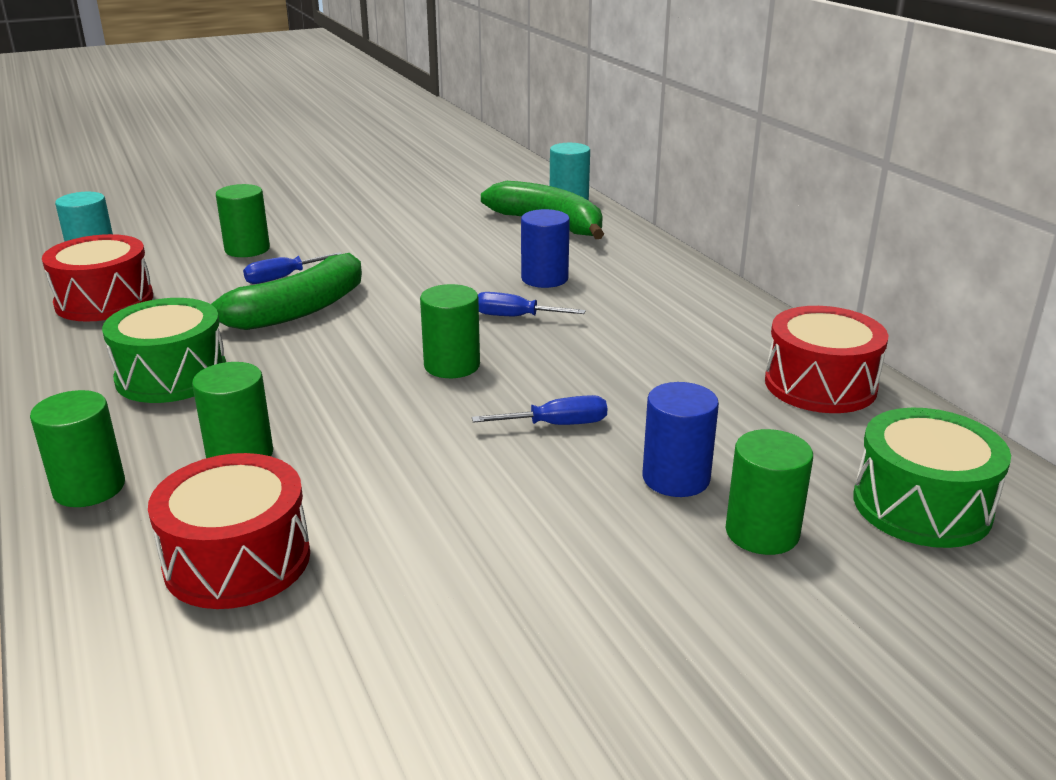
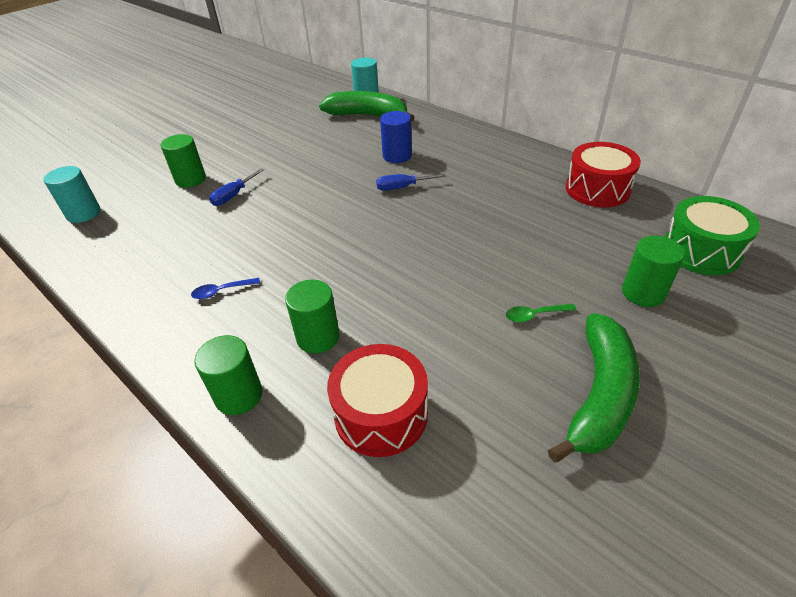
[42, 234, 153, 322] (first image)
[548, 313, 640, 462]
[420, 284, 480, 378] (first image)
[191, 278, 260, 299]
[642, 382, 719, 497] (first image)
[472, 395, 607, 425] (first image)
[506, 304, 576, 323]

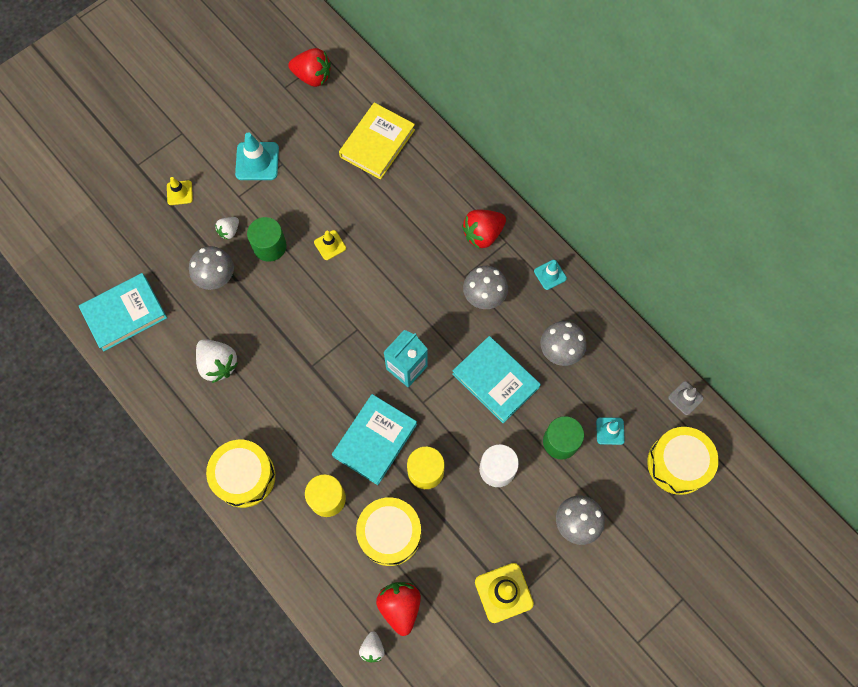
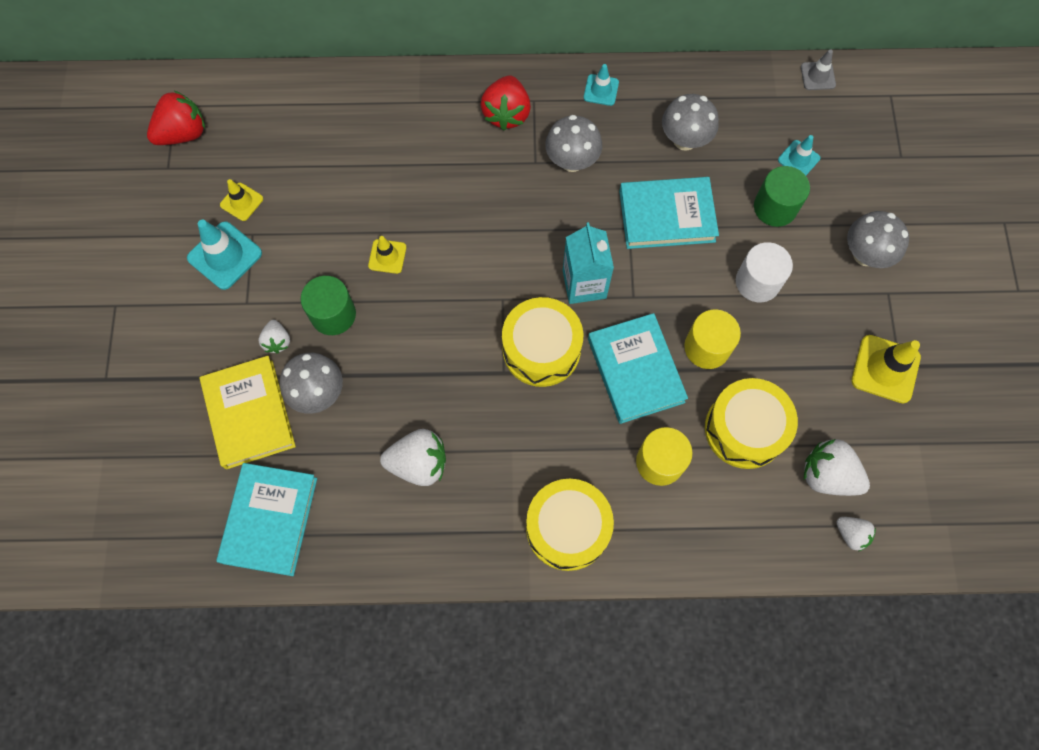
[200, 356, 296, 469]
[220, 179, 263, 221]
[502, 297, 583, 387]
[804, 439, 870, 496]

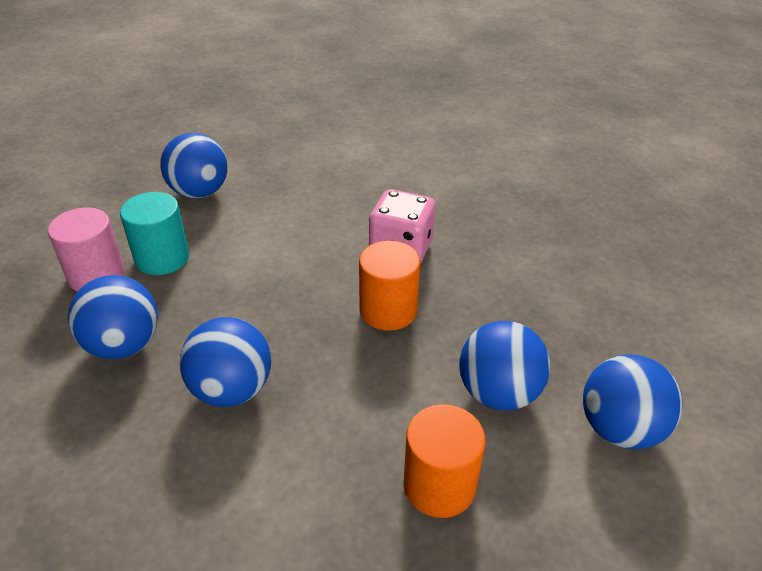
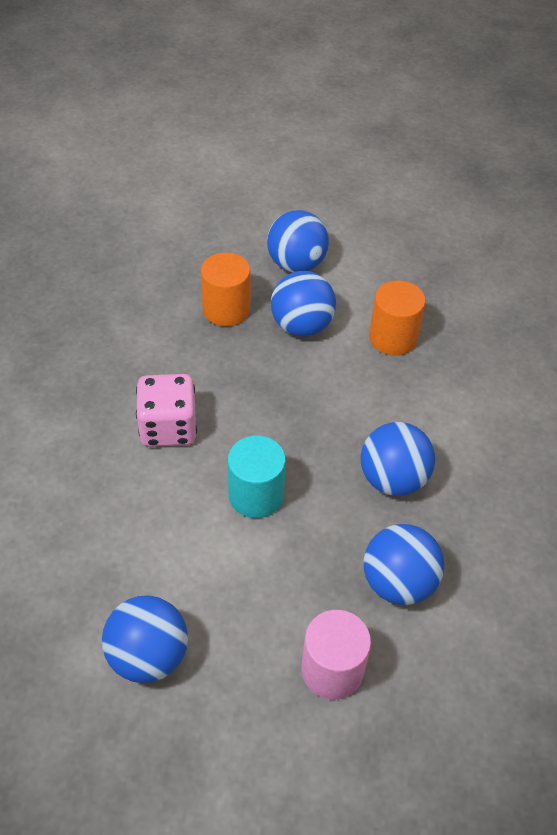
[228, 436, 286, 518]
[201, 252, 251, 327]

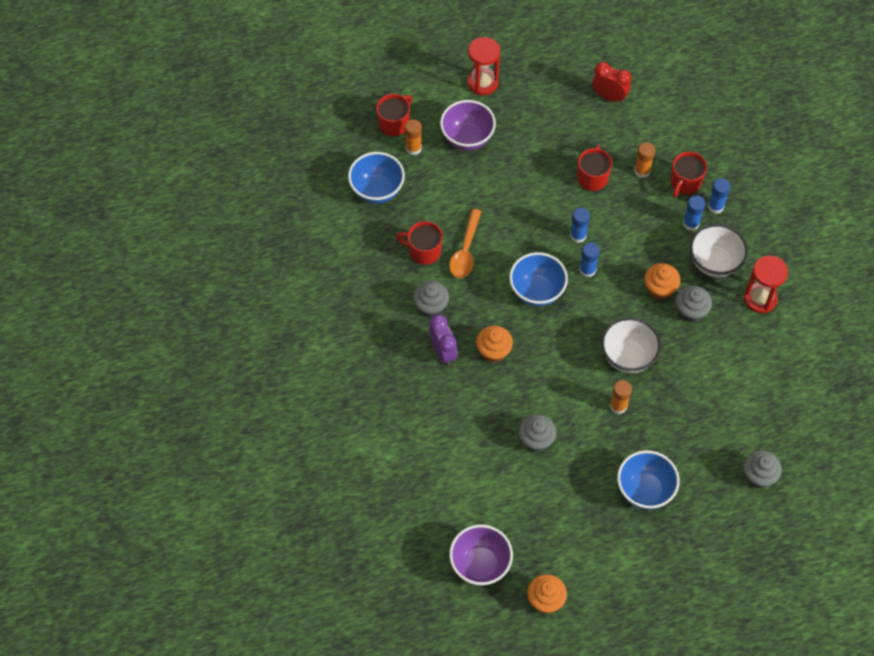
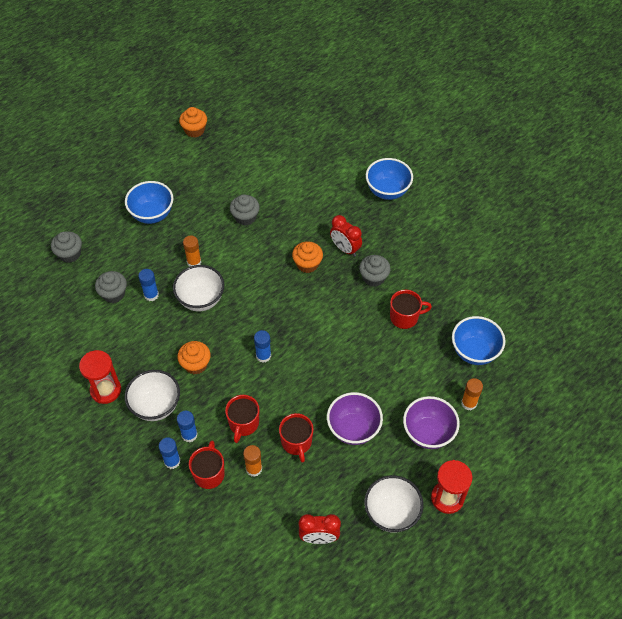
[225, 395, 259, 443]
[138, 269, 159, 301]
[449, 209, 482, 278] (first image)
[366, 158, 413, 200]
[95, 271, 127, 303]
[330, 215, 362, 257]
[327, 392, 383, 445]
[364, 475, 424, 533]

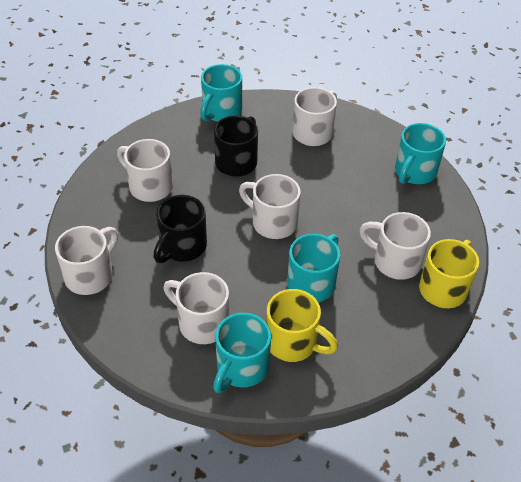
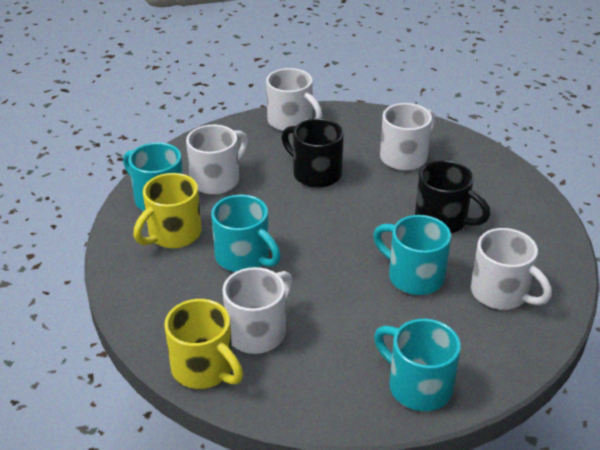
[373, 215, 451, 295]
[239, 174, 301, 239] (first image)

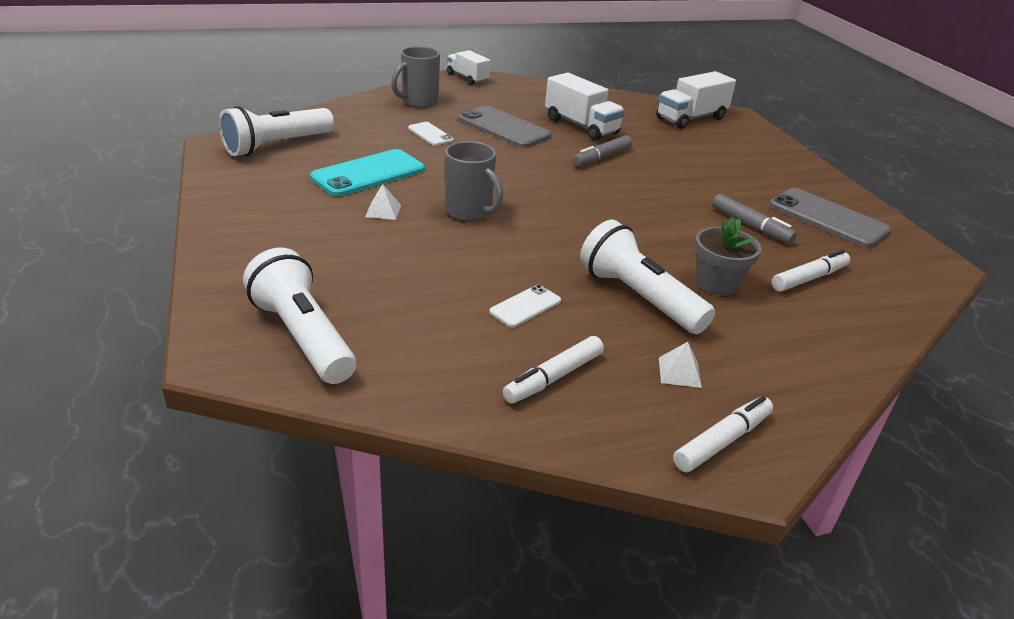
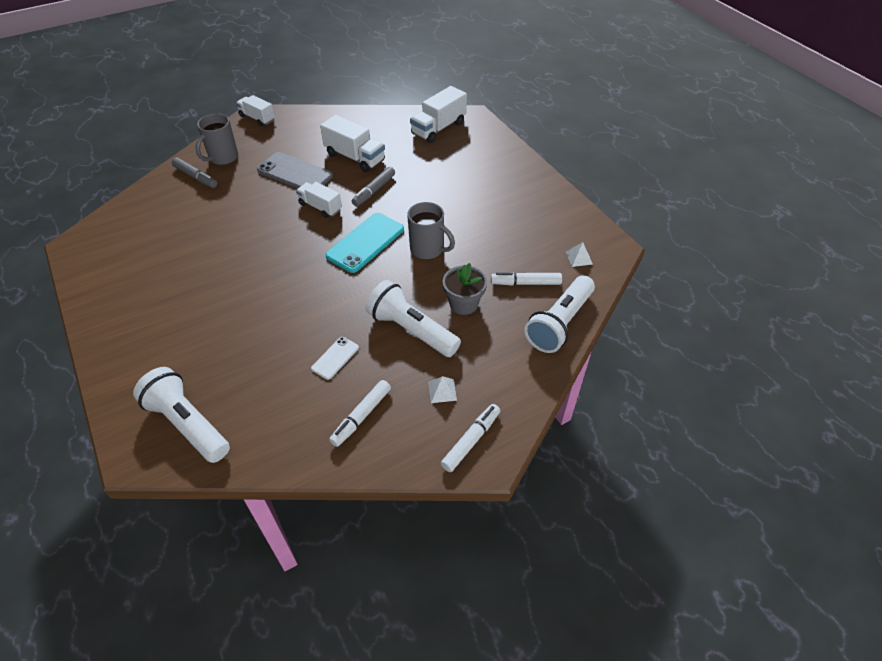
[524, 275, 595, 353]
[408, 122, 454, 146] (first image)
[407, 202, 455, 259]
[325, 213, 404, 273]
[566, 242, 593, 267]
[769, 188, 891, 248] (first image)
[172, 157, 217, 188]
[491, 272, 562, 286]
[296, 182, 342, 218]

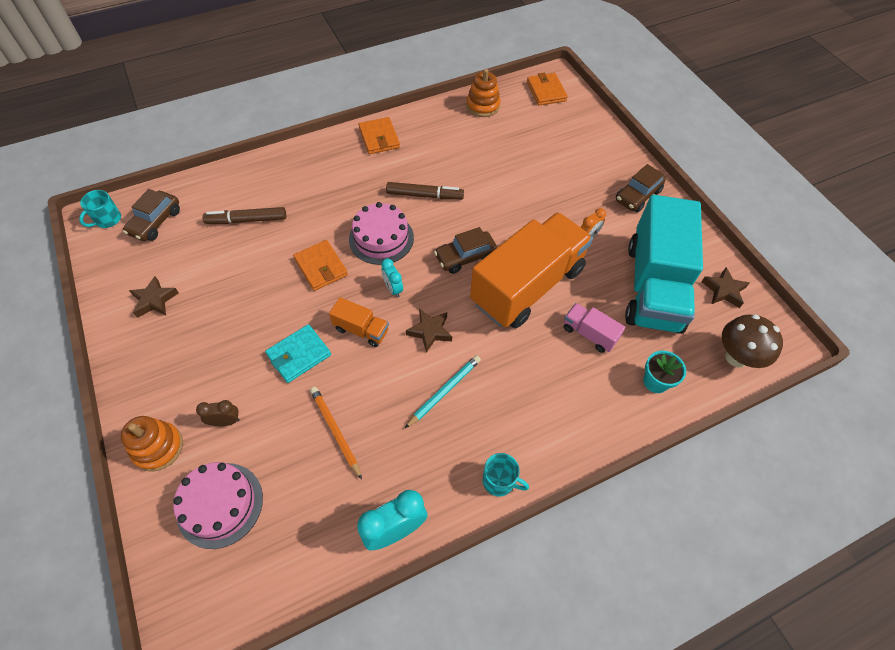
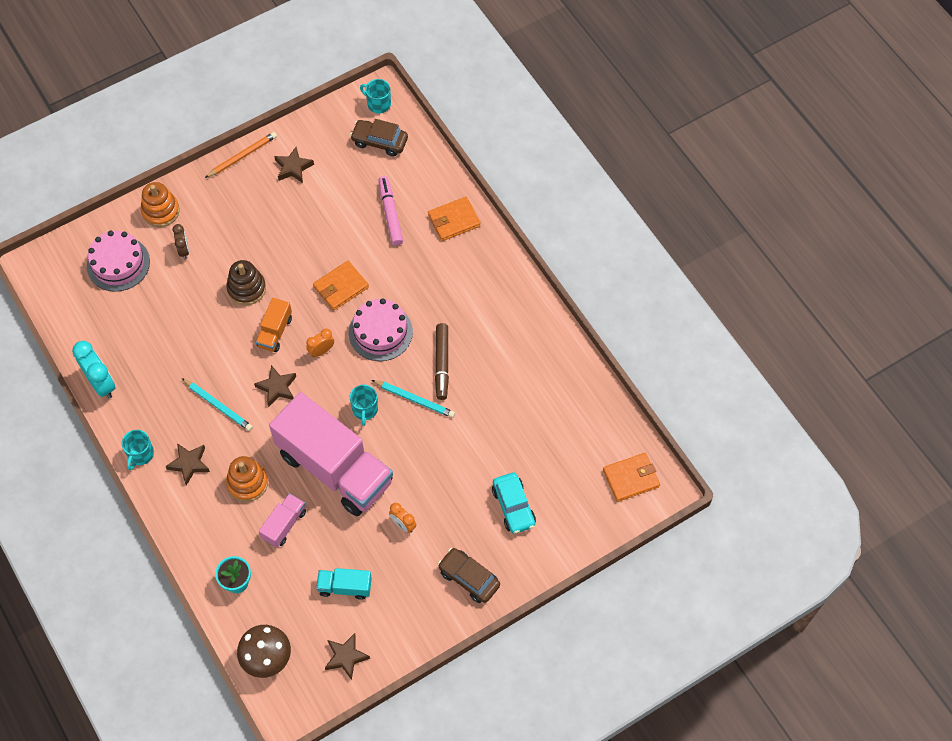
[226, 456, 268, 502]
[428, 197, 481, 241]
[316, 568, 372, 600]
[378, 176, 403, 246]
[269, 392, 393, 516]
[350, 385, 378, 426]
[306, 329, 334, 357]
[226, 260, 266, 305]
[205, 132, 277, 178]
[372, 380, 455, 418]
[165, 443, 210, 485]
[492, 473, 536, 534]

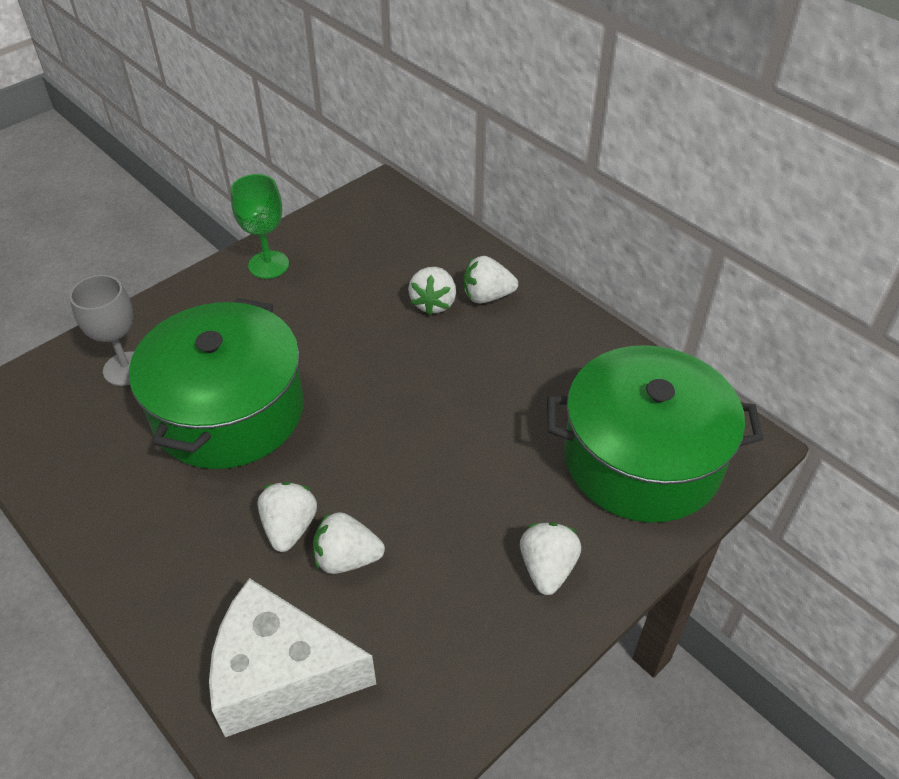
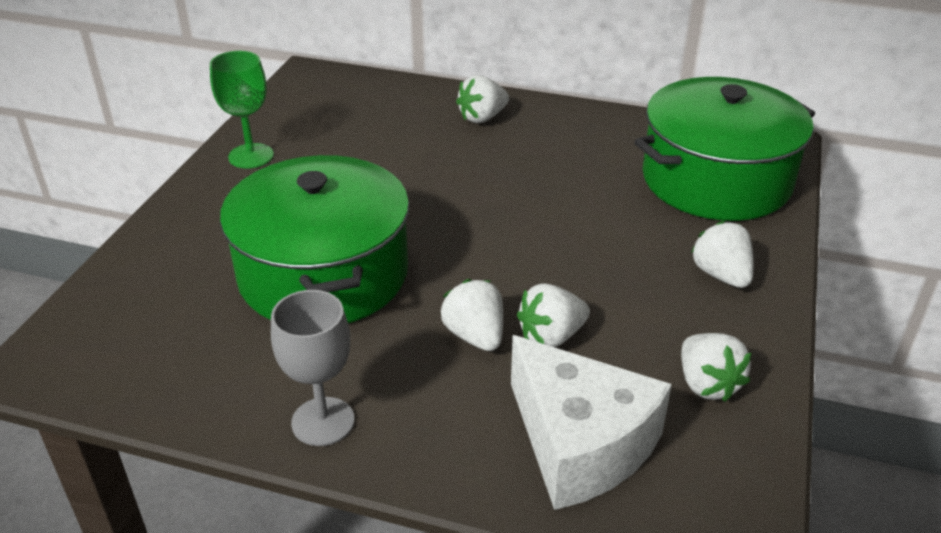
[681, 333, 751, 402]
[271, 290, 355, 446]
[511, 335, 672, 510]

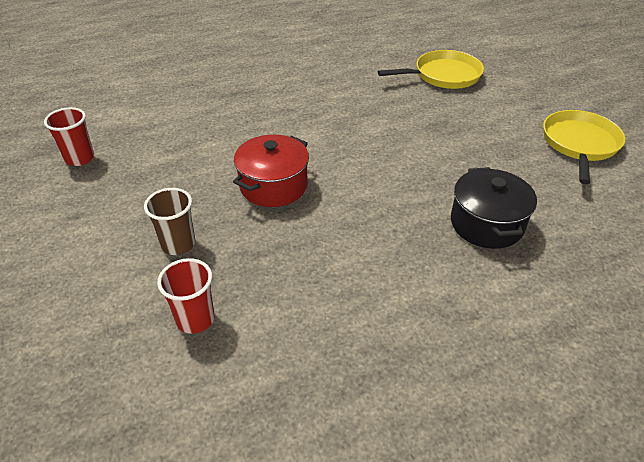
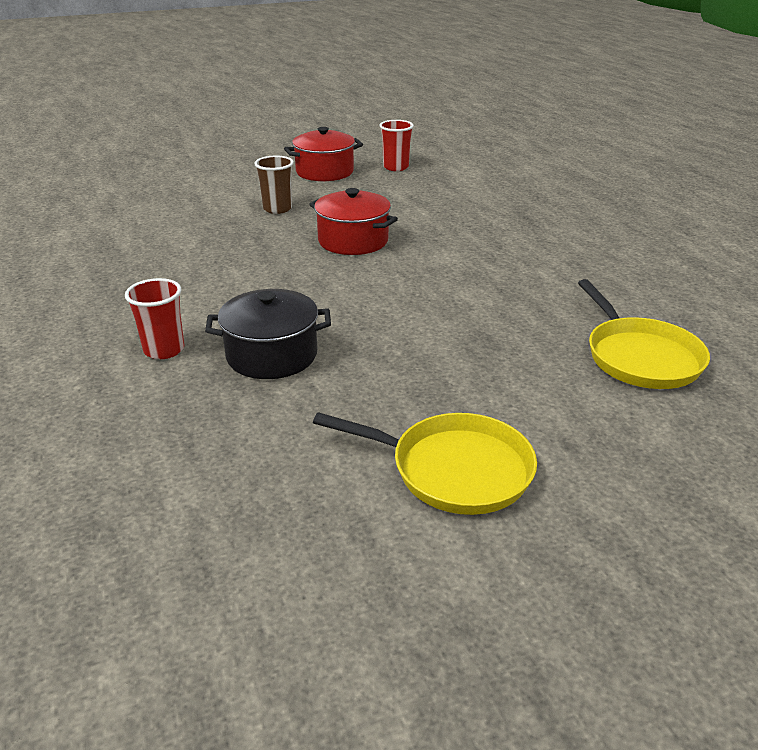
[125, 278, 184, 359]
[284, 127, 363, 181]

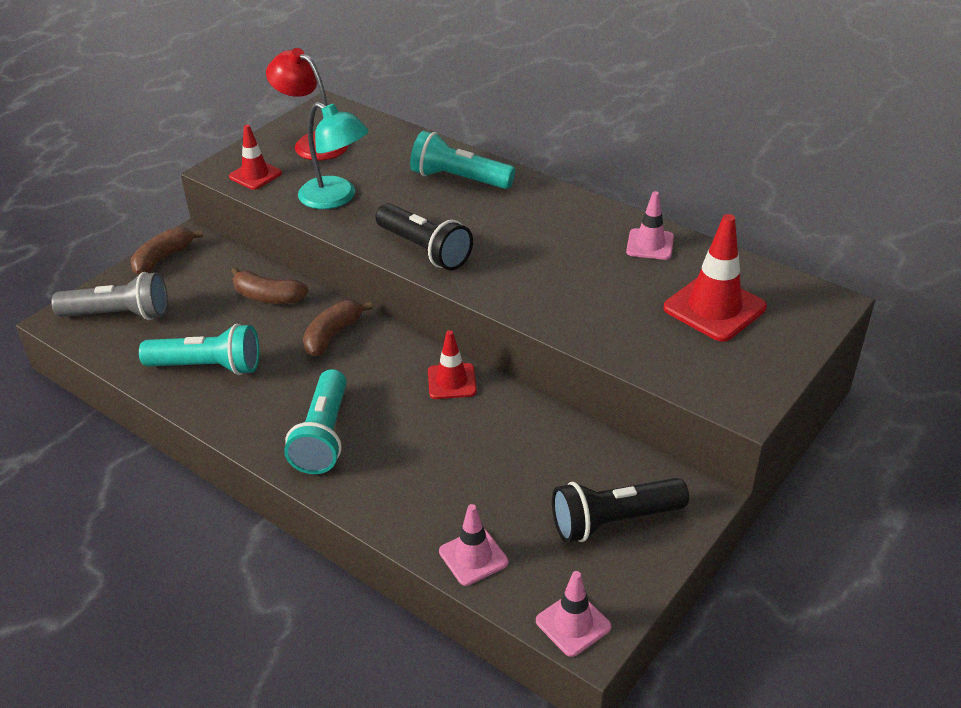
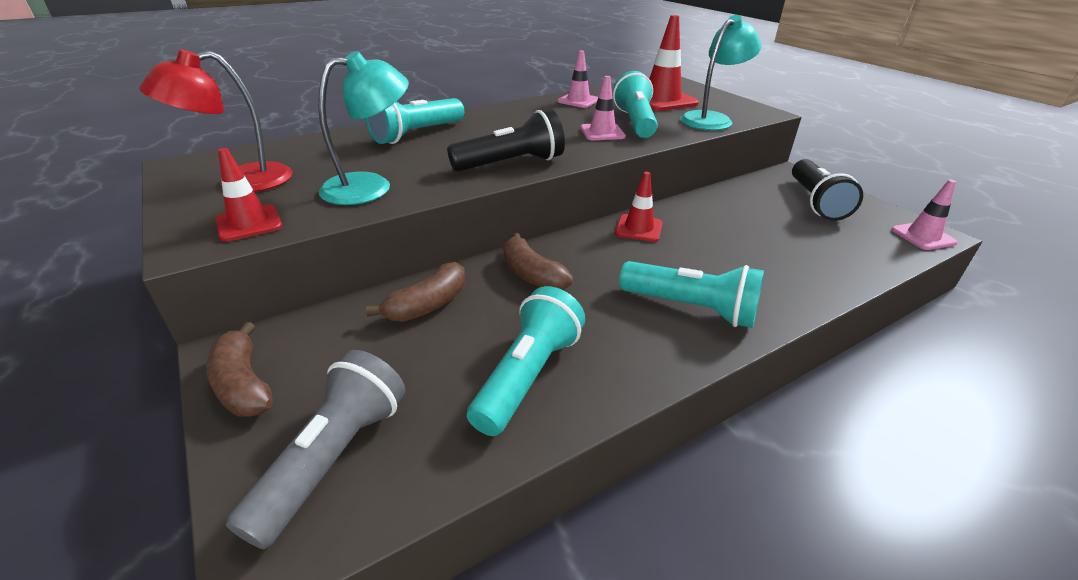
[580, 76, 626, 140]
[680, 15, 762, 130]
[613, 71, 658, 138]

